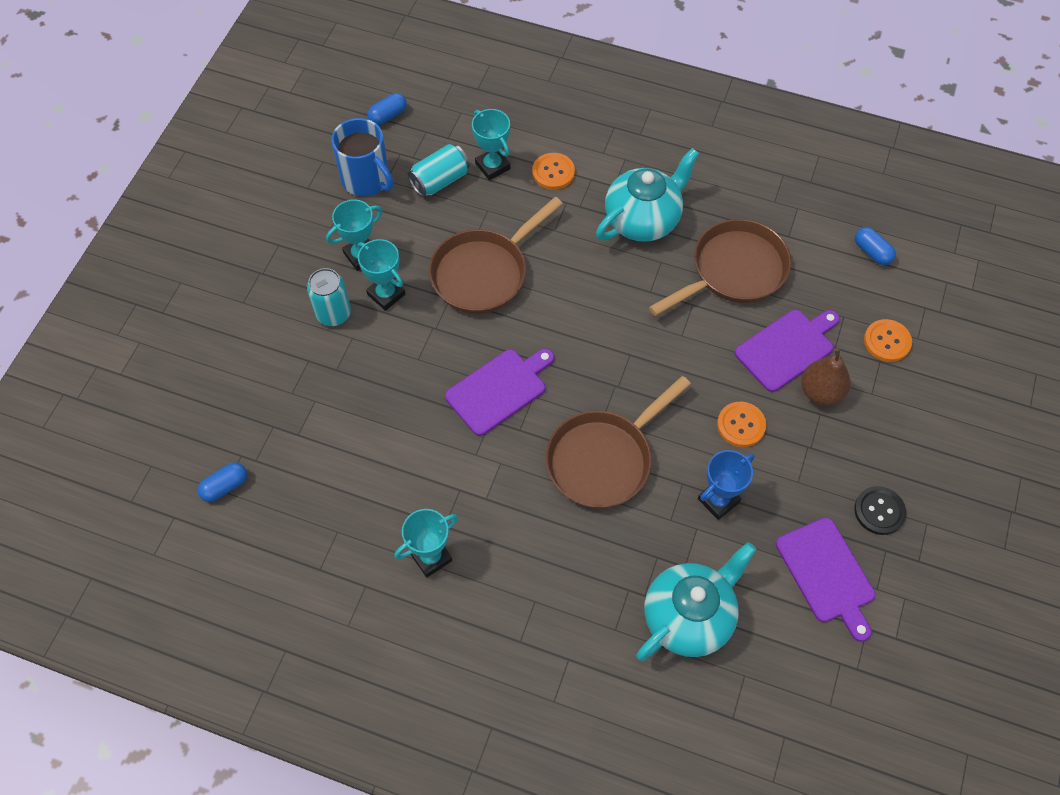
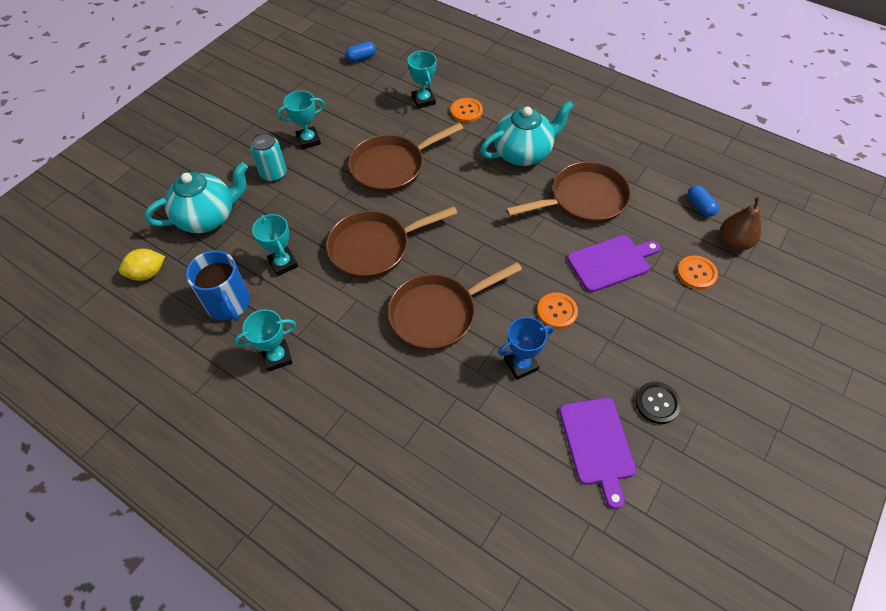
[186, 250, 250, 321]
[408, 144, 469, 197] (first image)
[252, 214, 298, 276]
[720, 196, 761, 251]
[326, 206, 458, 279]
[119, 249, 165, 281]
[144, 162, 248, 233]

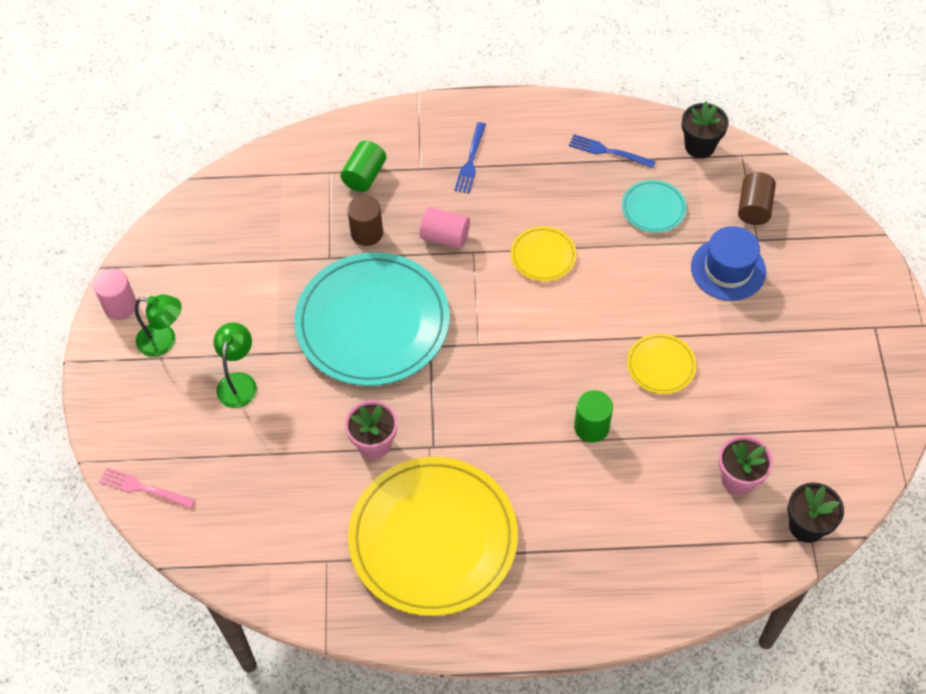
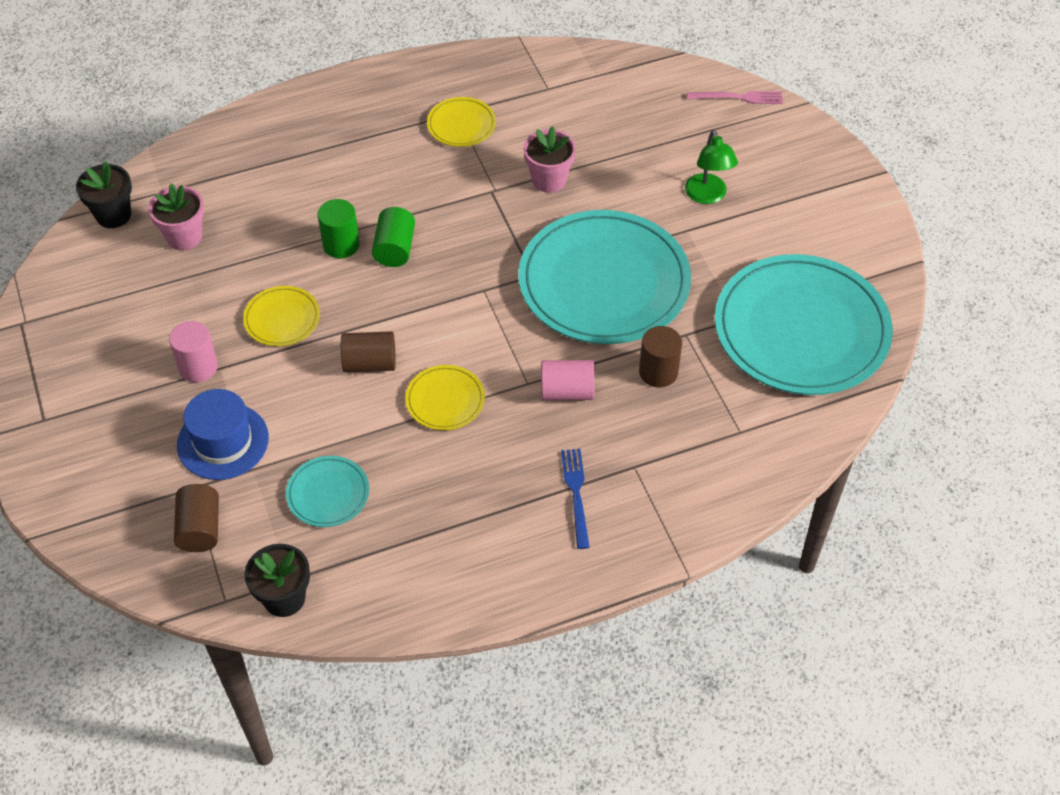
[569, 134, 656, 168] (first image)
[372, 207, 415, 267]
[169, 321, 218, 382]
[135, 295, 181, 357] (first image)
[427, 97, 496, 147]
[715, 254, 893, 395]
[341, 331, 396, 373]

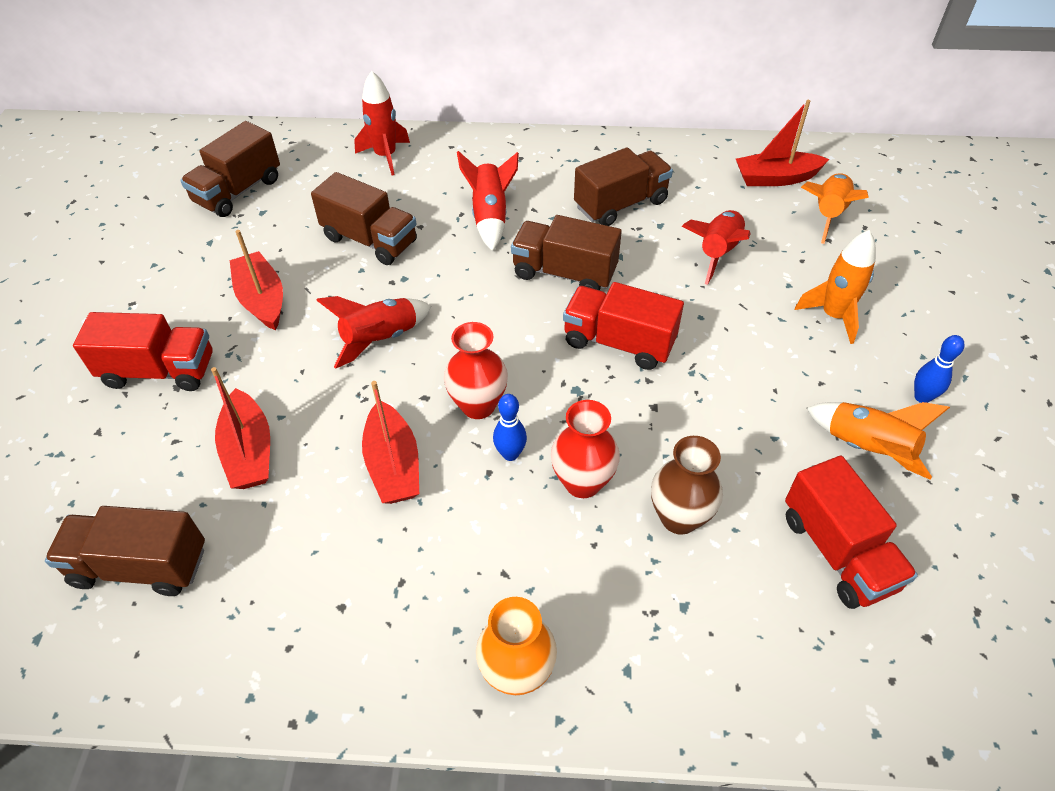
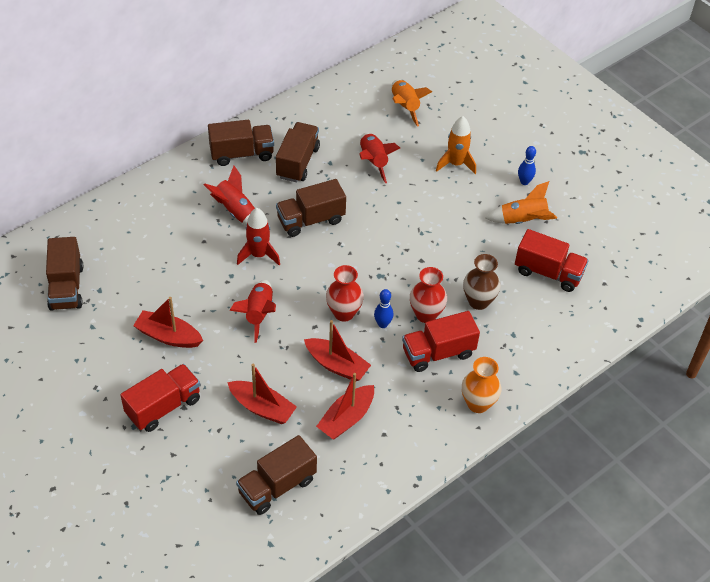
[237, 208, 280, 265]
[316, 373, 374, 439]
[208, 120, 274, 166]
[402, 311, 480, 372]

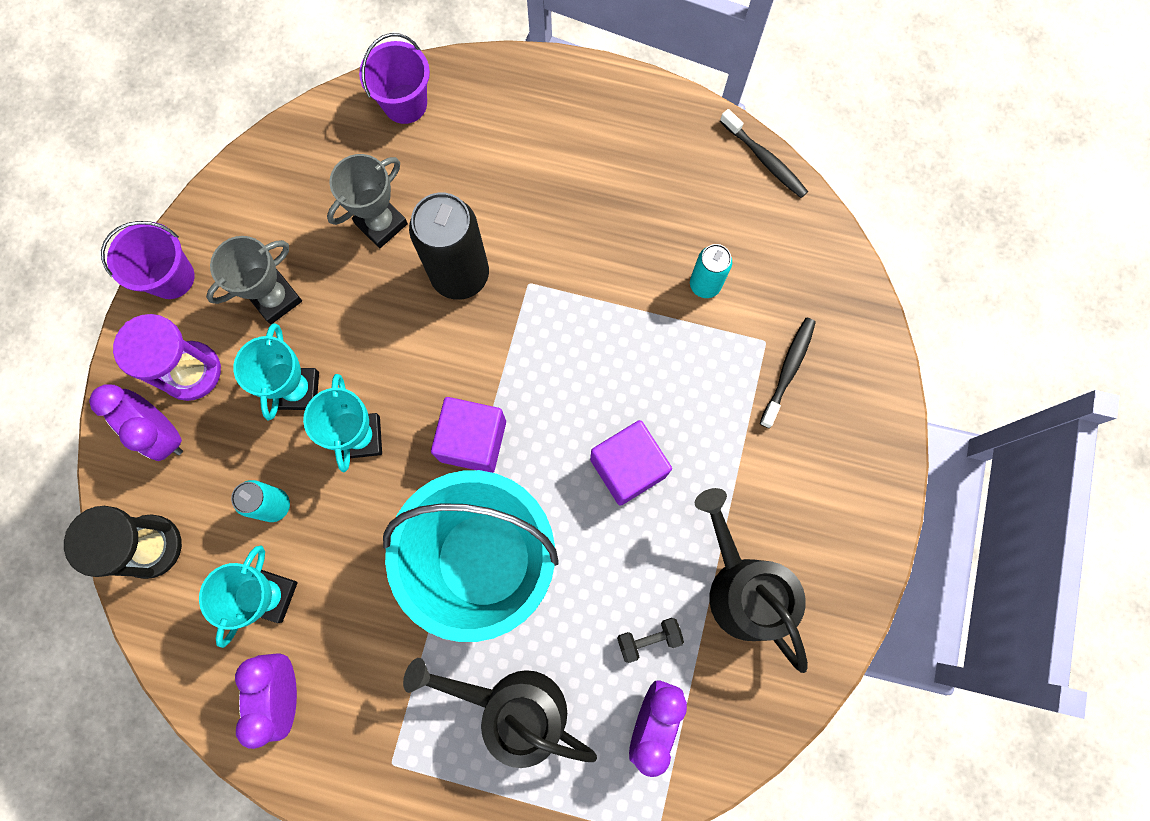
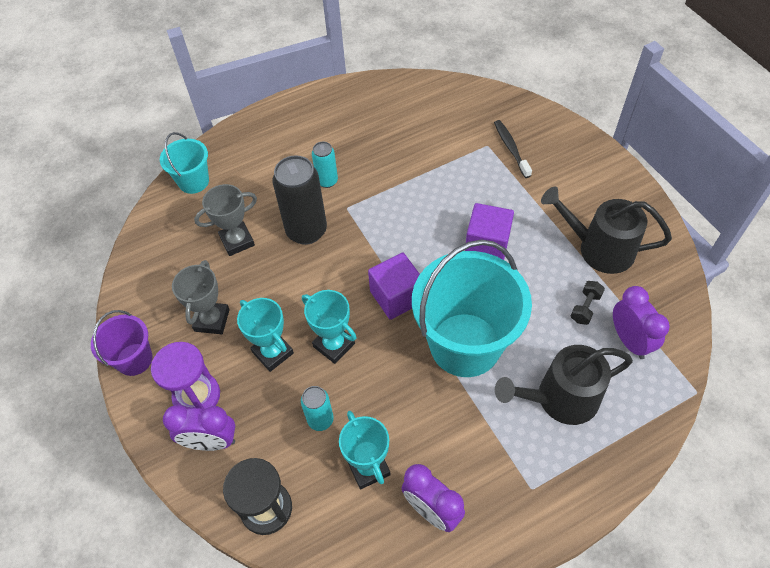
[160, 132, 209, 194]
[720, 109, 808, 198] (first image)
[194, 184, 257, 256]
[312, 142, 338, 188]

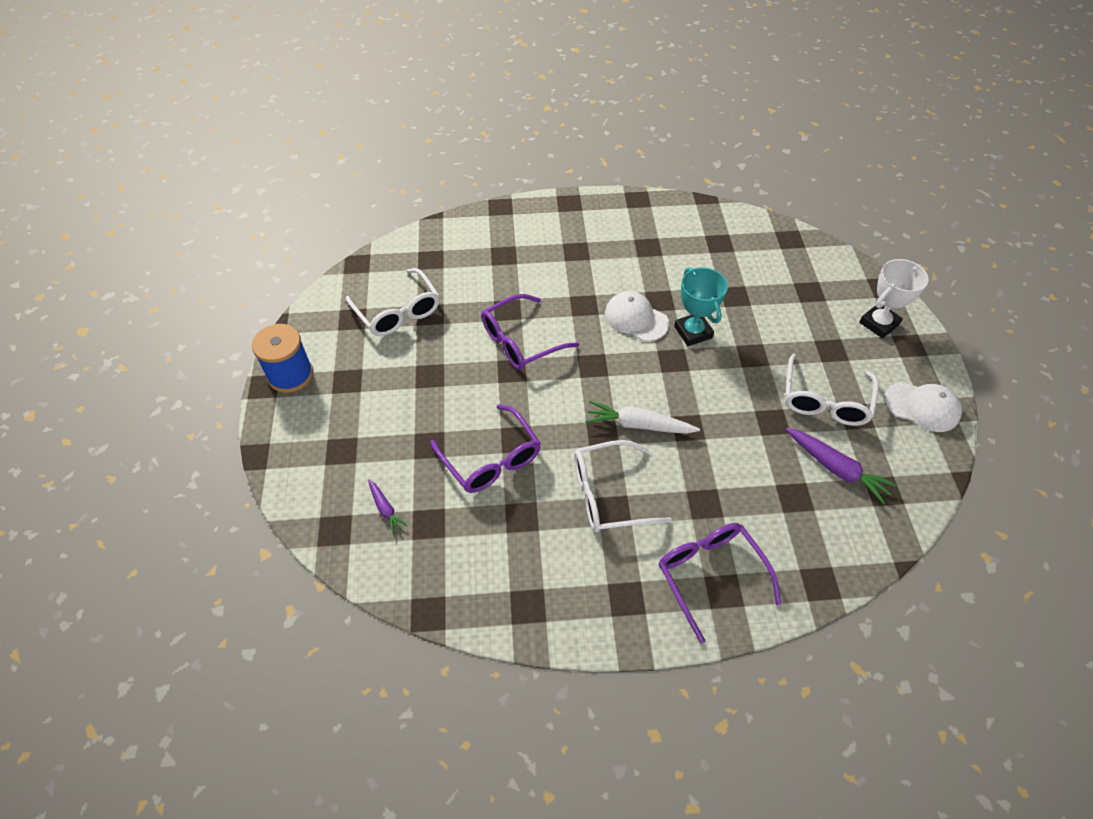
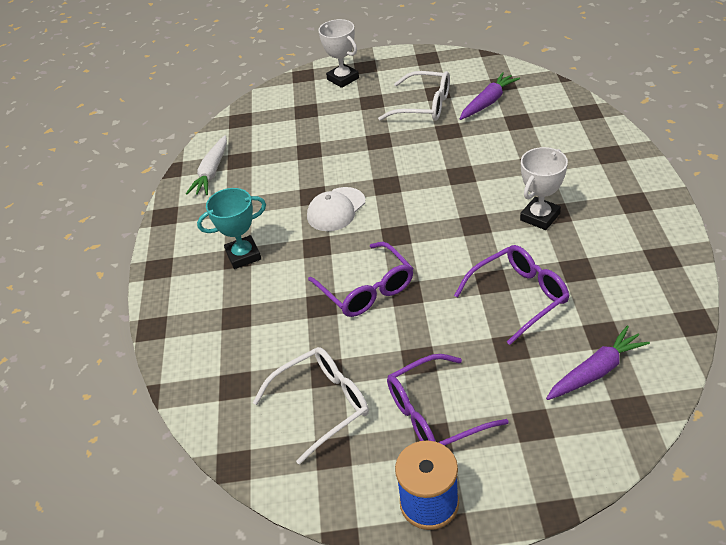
[197, 188, 266, 269]
[885, 382, 962, 432] (first image)
[186, 135, 227, 195]
[520, 147, 568, 230]
[546, 326, 650, 400]
[387, 354, 508, 446]

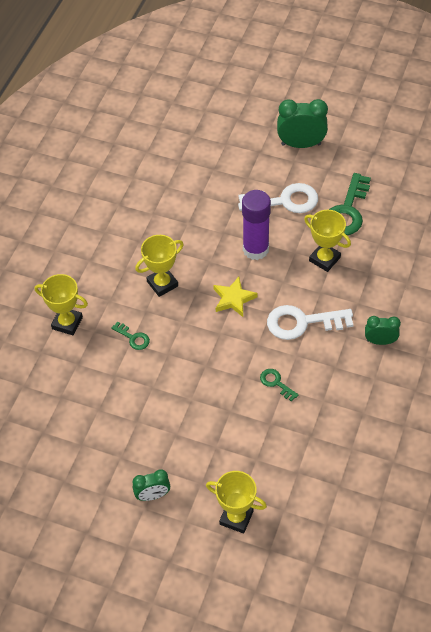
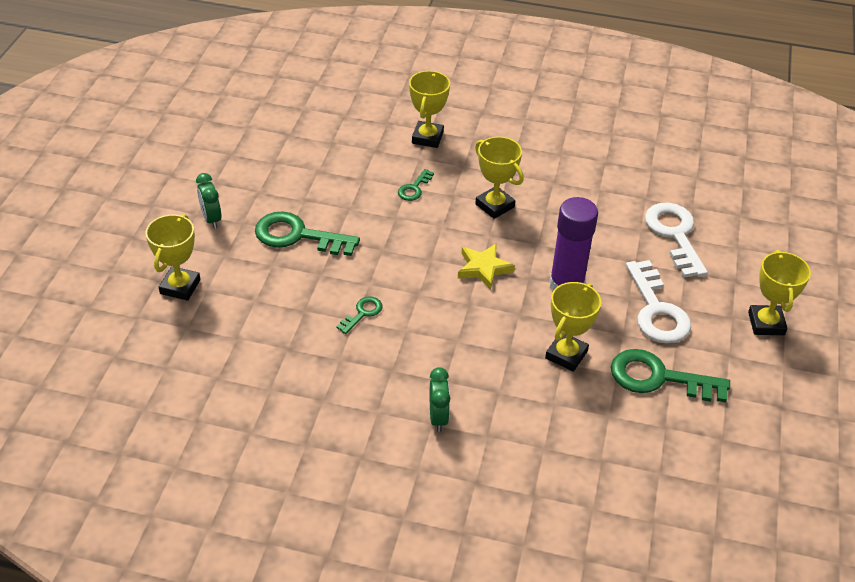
[748, 250, 811, 335]
[645, 203, 708, 278]
[255, 211, 360, 256]

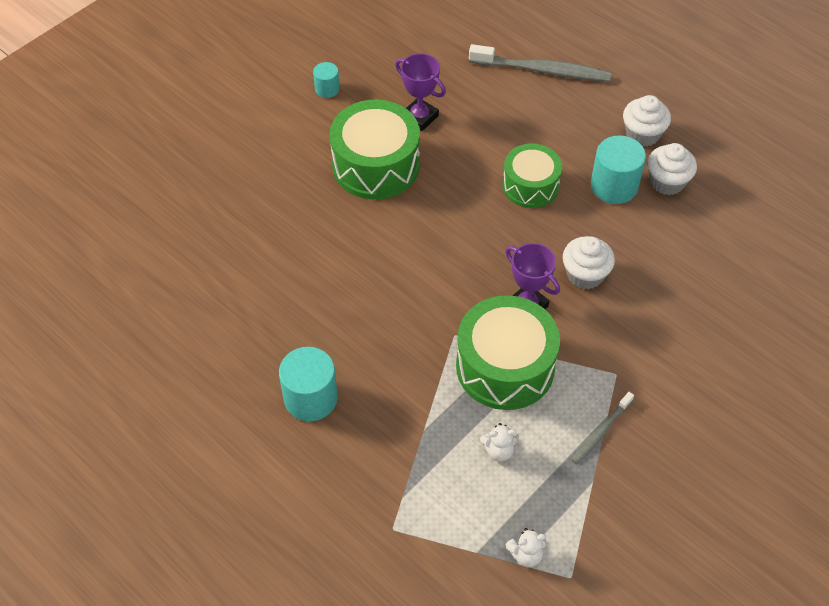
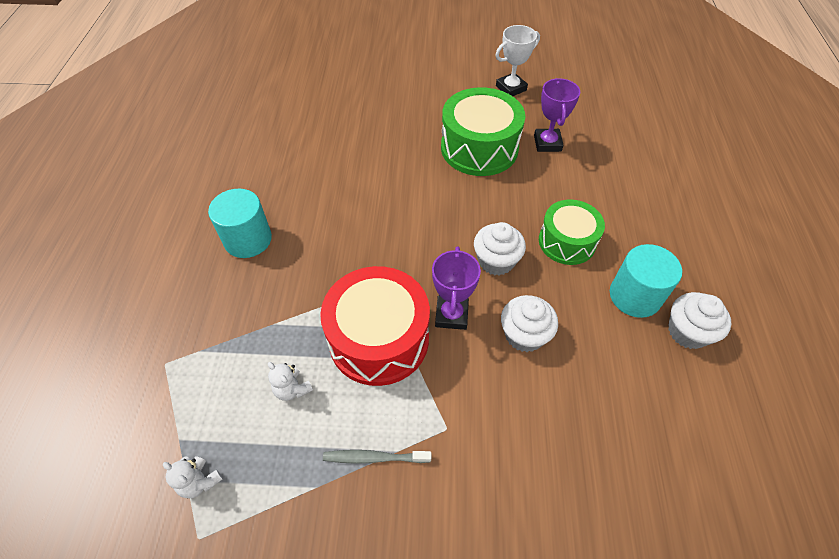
[469, 44, 611, 82] (first image)
[495, 25, 540, 96]
[474, 222, 526, 276]
[320, 266, 430, 386]

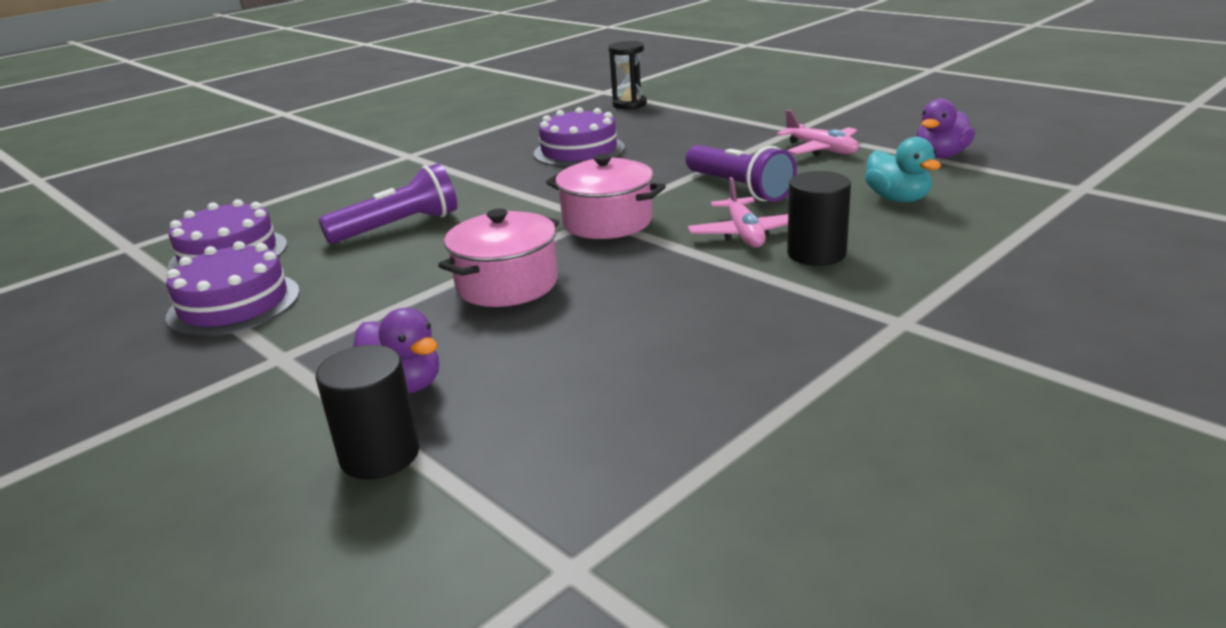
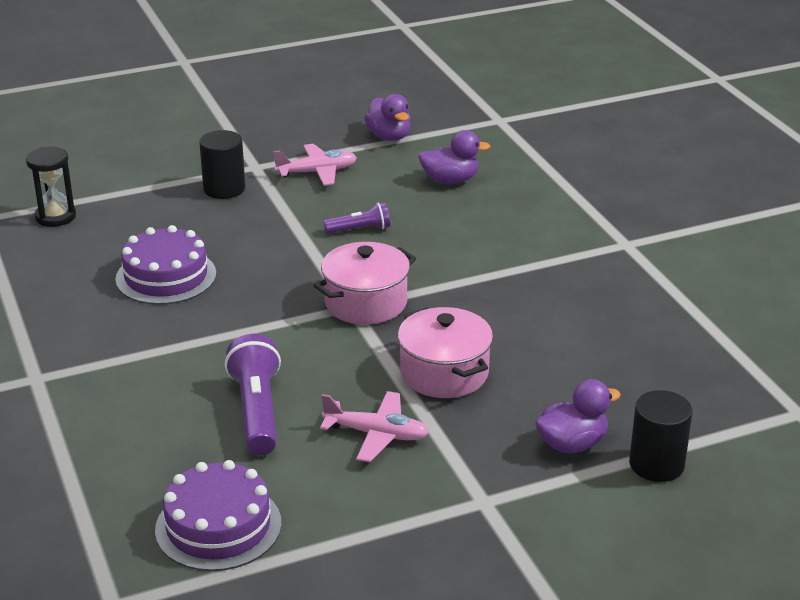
[418, 130, 490, 184]
[323, 202, 390, 234]
[199, 130, 245, 199]
[320, 391, 429, 462]
[166, 241, 300, 337] (first image)

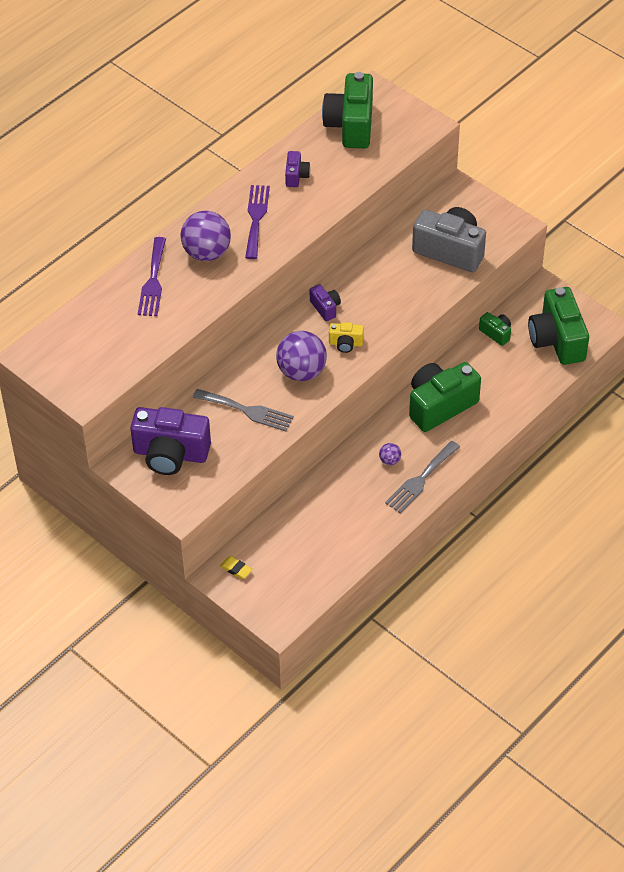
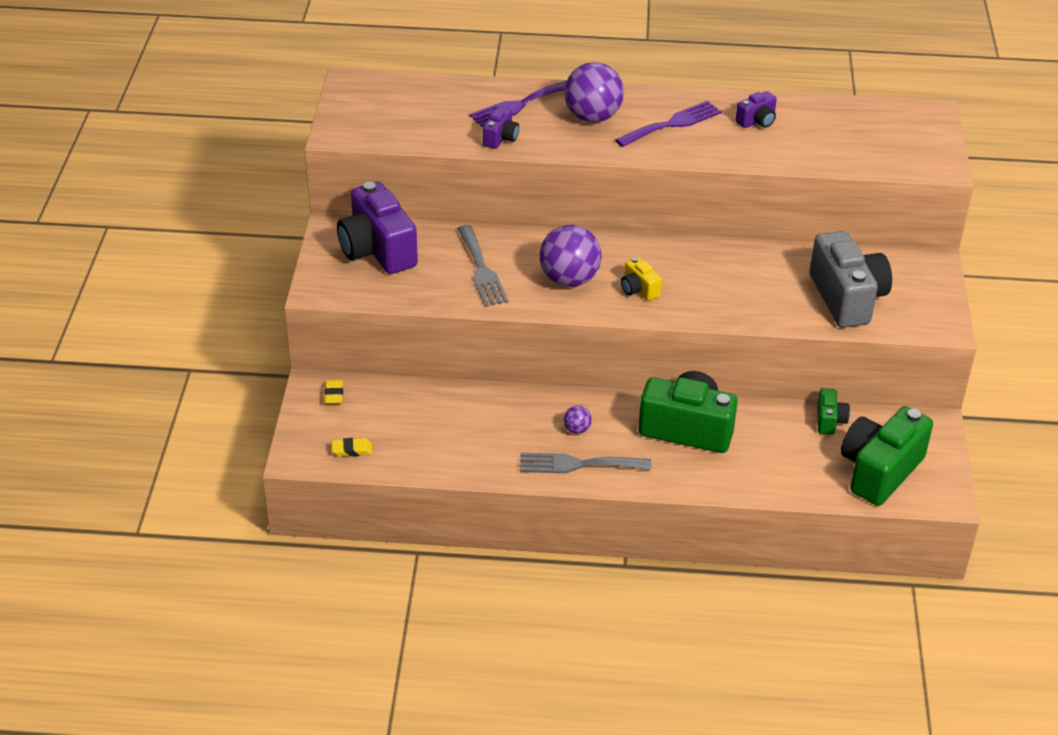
[322, 72, 373, 148] (first image)
[483, 106, 519, 149]
[332, 438, 372, 457]

